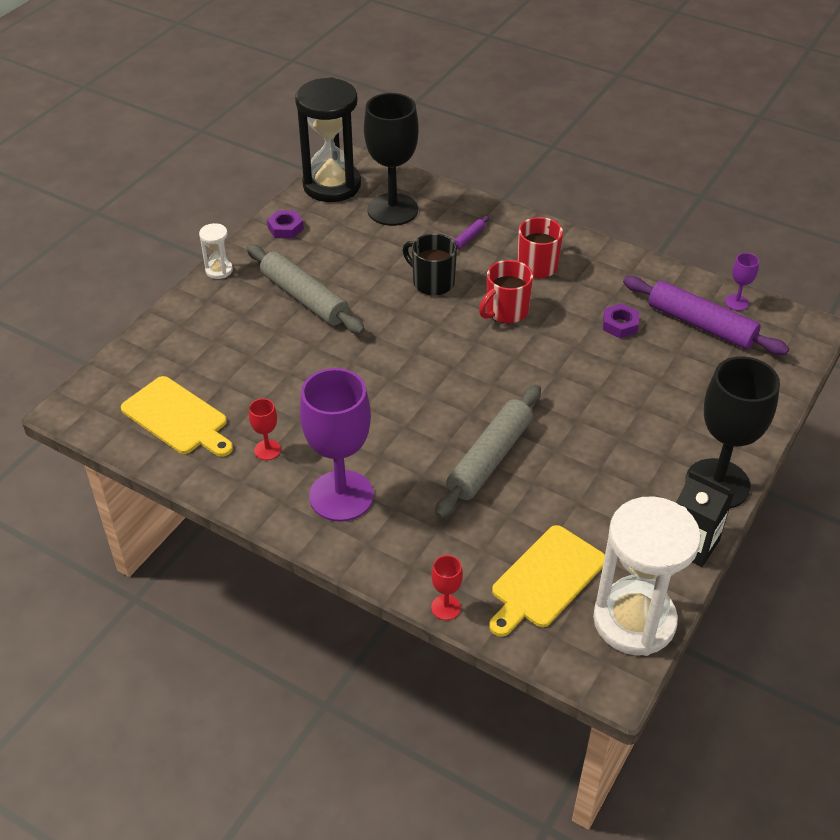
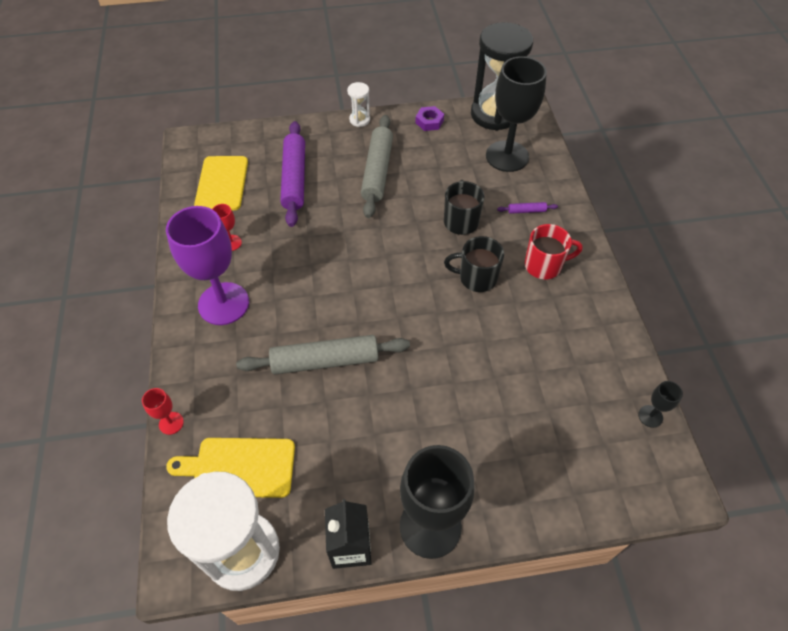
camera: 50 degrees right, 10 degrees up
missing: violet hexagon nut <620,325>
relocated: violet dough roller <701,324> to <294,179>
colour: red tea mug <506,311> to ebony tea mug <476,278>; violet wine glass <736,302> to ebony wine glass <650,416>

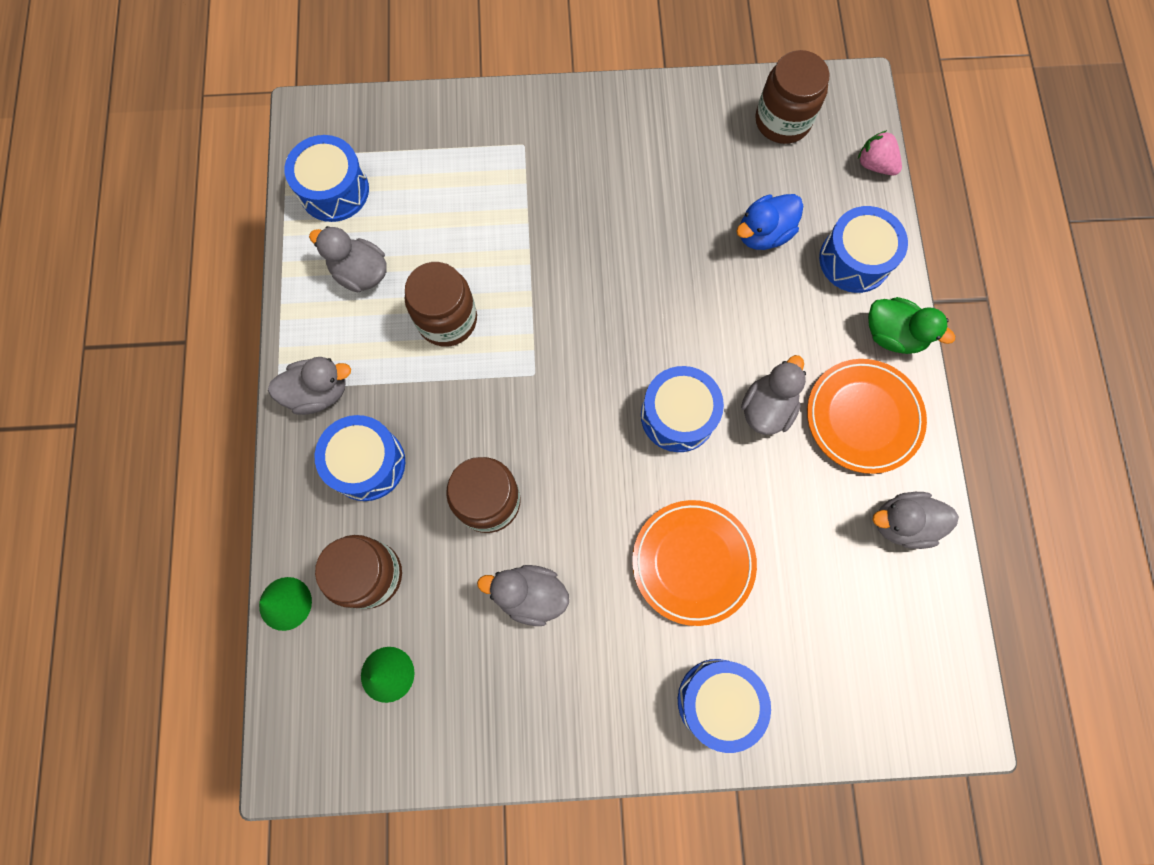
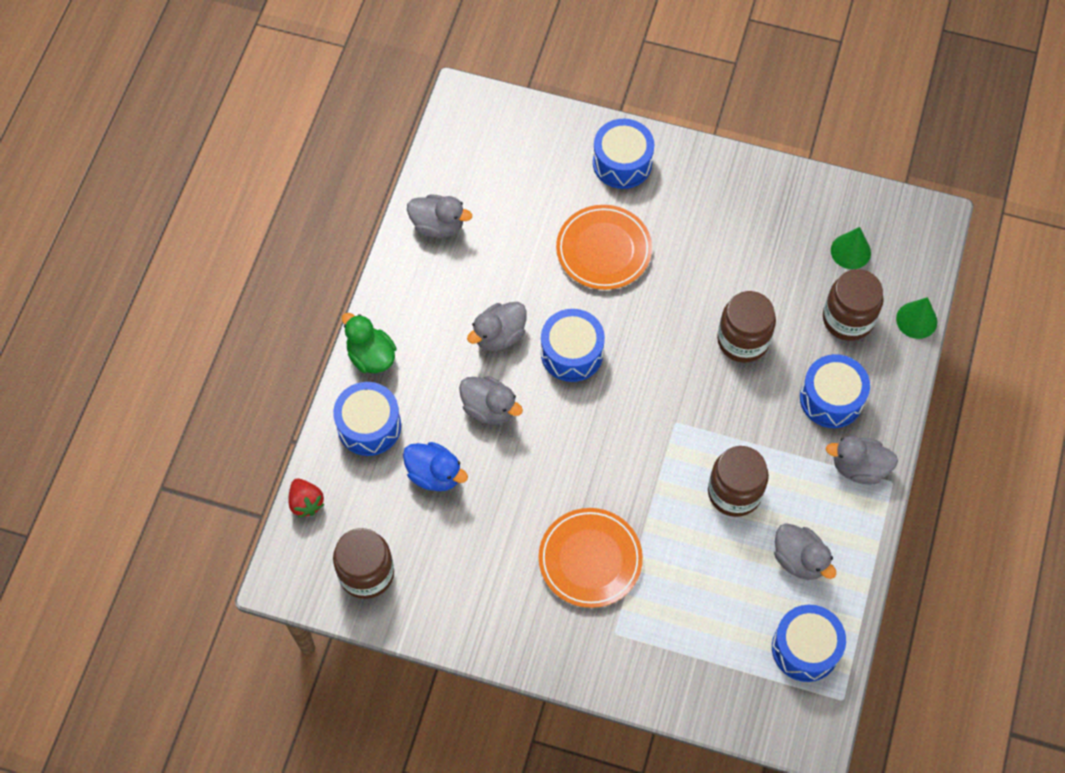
camera: 160 degrees left, 10 degrees down
relocated: grey duck <530,595> to <489,408>; bright orange dinner plate <863,417> to <590,559>
colour: pink berry <874,164> to red berry <306,503>
spun: blue duck <763,233> = <434,474> 45 degrees clockwise

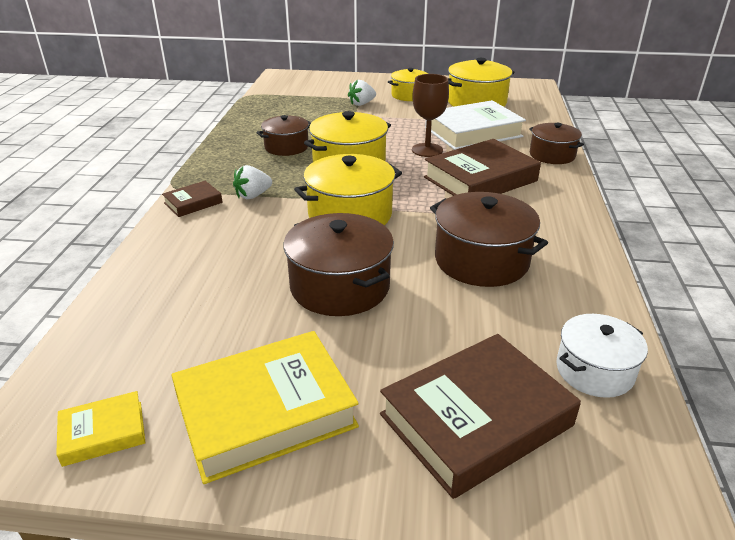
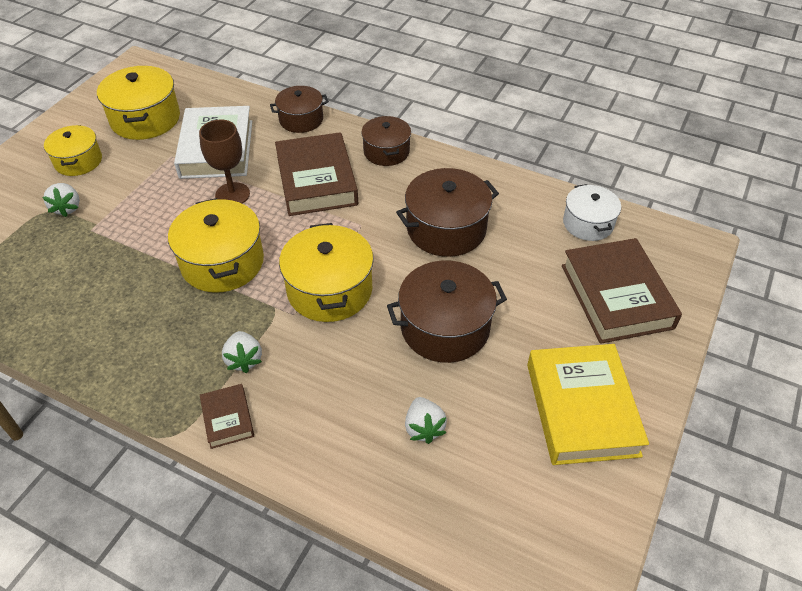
camera: 70 degrees left, 15 degrees up
missing: bright yellow hardcover <103,433>
appeared: pure white berry <424,428>
relocated: brown cooking pot <286,147> to <386,151>

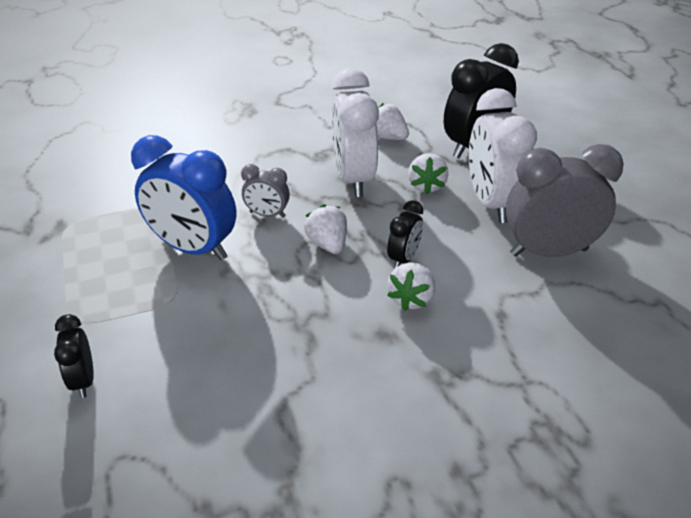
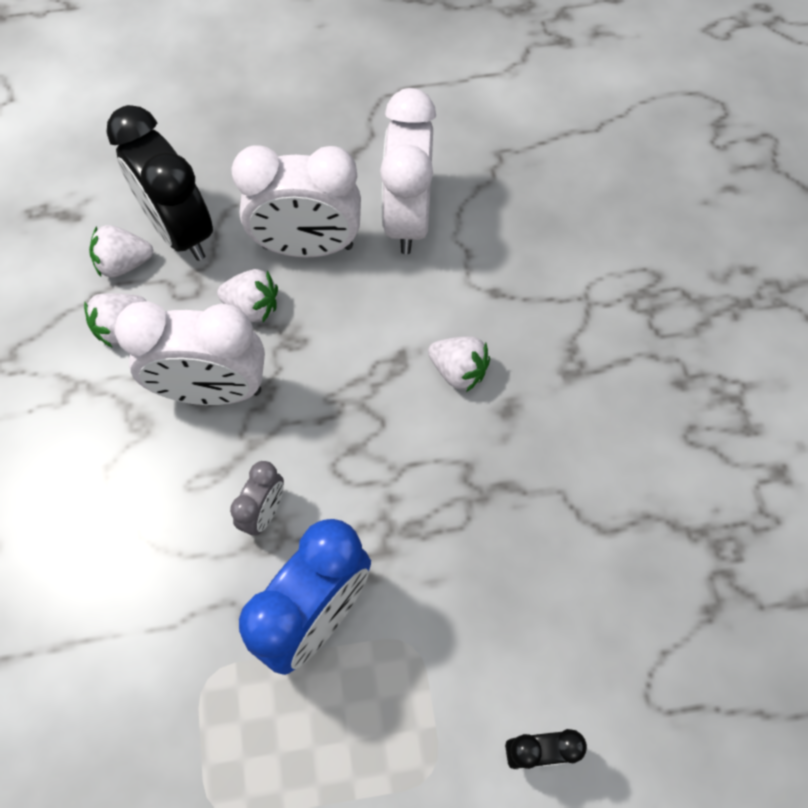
camera: 80 degrees left, 25 degrees up
missing: ebony clock <404,259>
relocated: pure white berry <328,244> to <124,264>
colour: grey clock <548,252> to pure white clock <407,219>

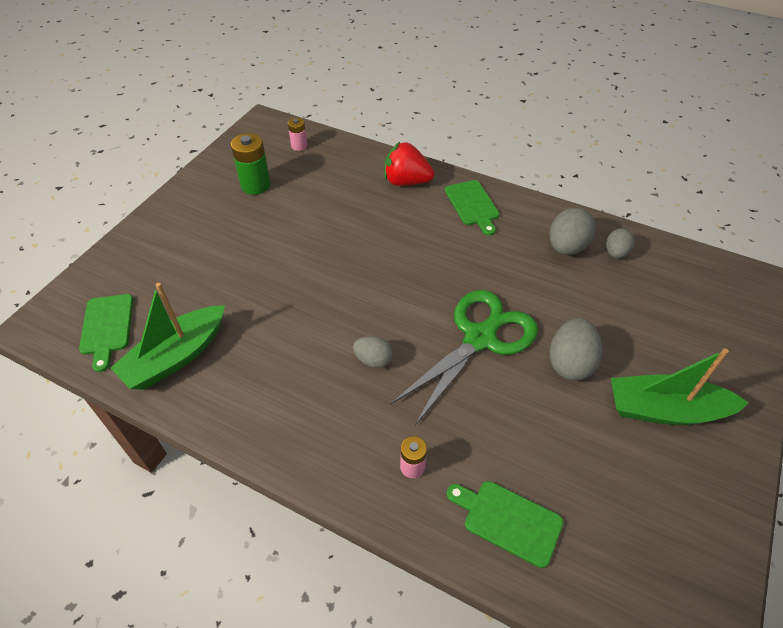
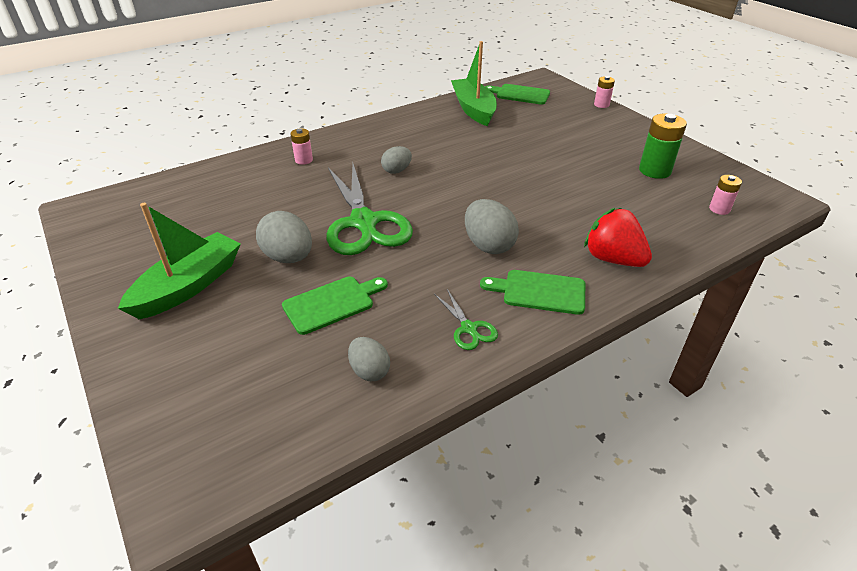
camera: 120 degrees right, 10 degrees down
appeared: emerald pair of scissors <469,328>; pink AA battery <601,105>
relocated: emerald cutting board <508,520> to <332,303>; grey egg <566,247> to <488,245>
spun: red berry <406,182> = <613,259> 90 degrees counterclockwise

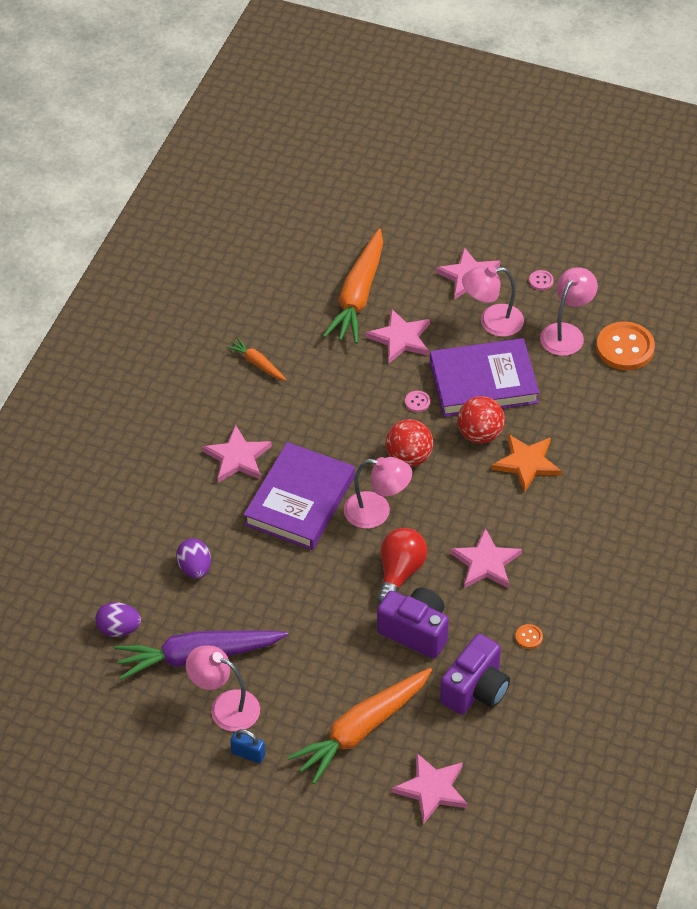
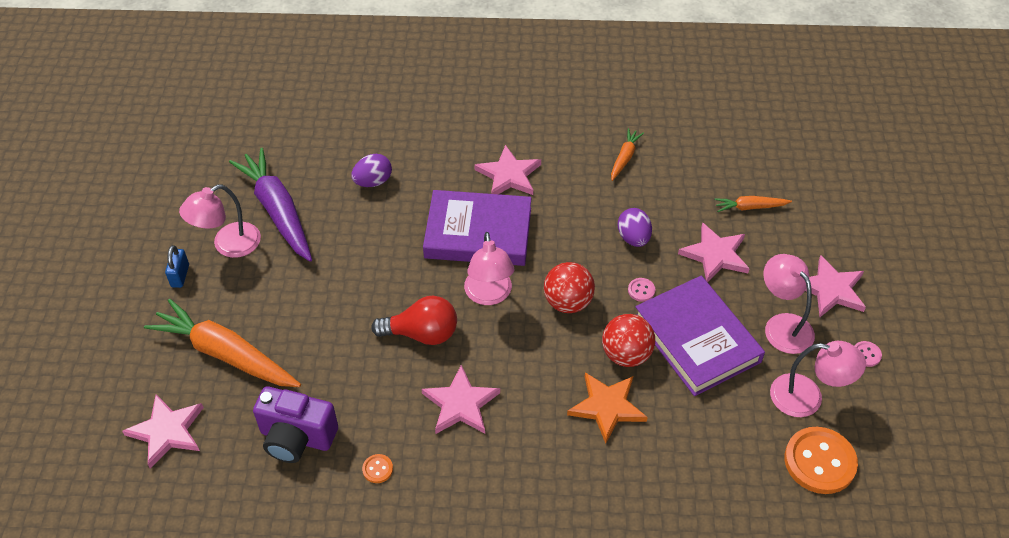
camera: 70 degrees right, 0 degrees up
missing: violet camera <415,631>
relocated: violet egg <119,629> to <633,238>
spun: pink desk lamp <225,706> = <228,245> 135 degrees counterclockwise
size: bright orange toy carrot <358,296> = <750,207> x0.48

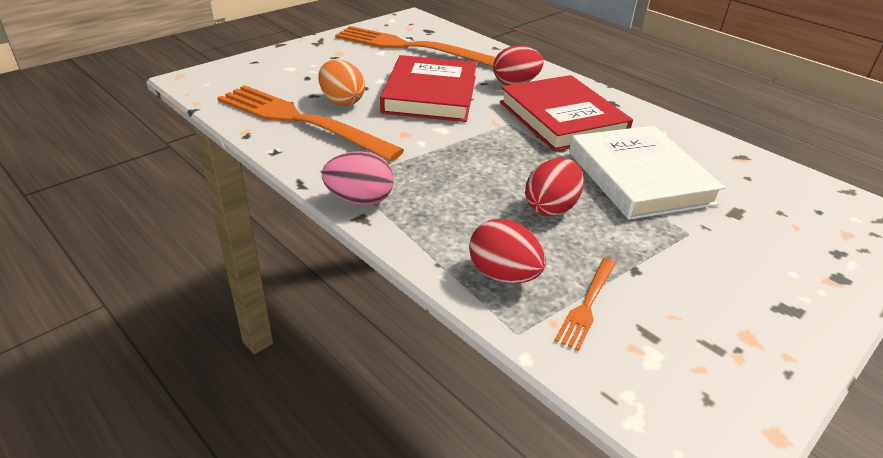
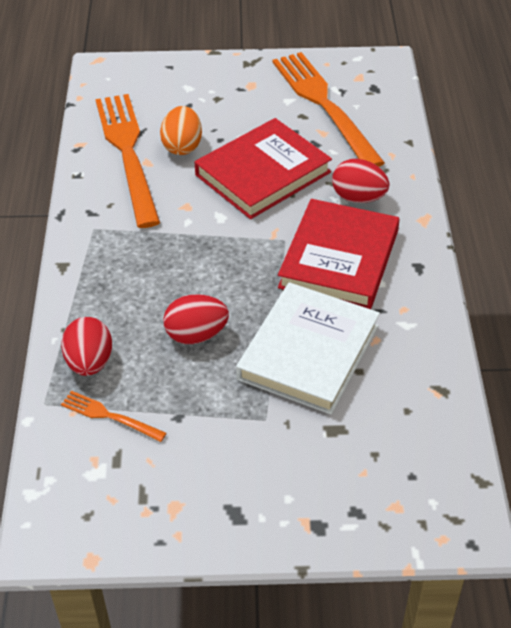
camera: 45 degrees right, 10 degrees up
missing: pink egg <359,200>
spun: bright orange dinner fork <587,304> = <109,416> 45 degrees clockwise

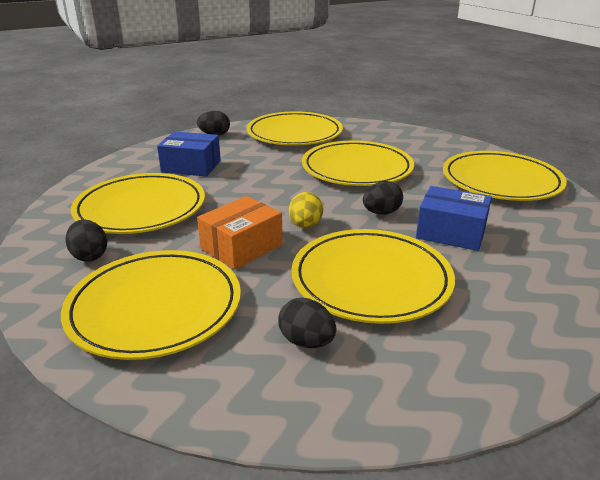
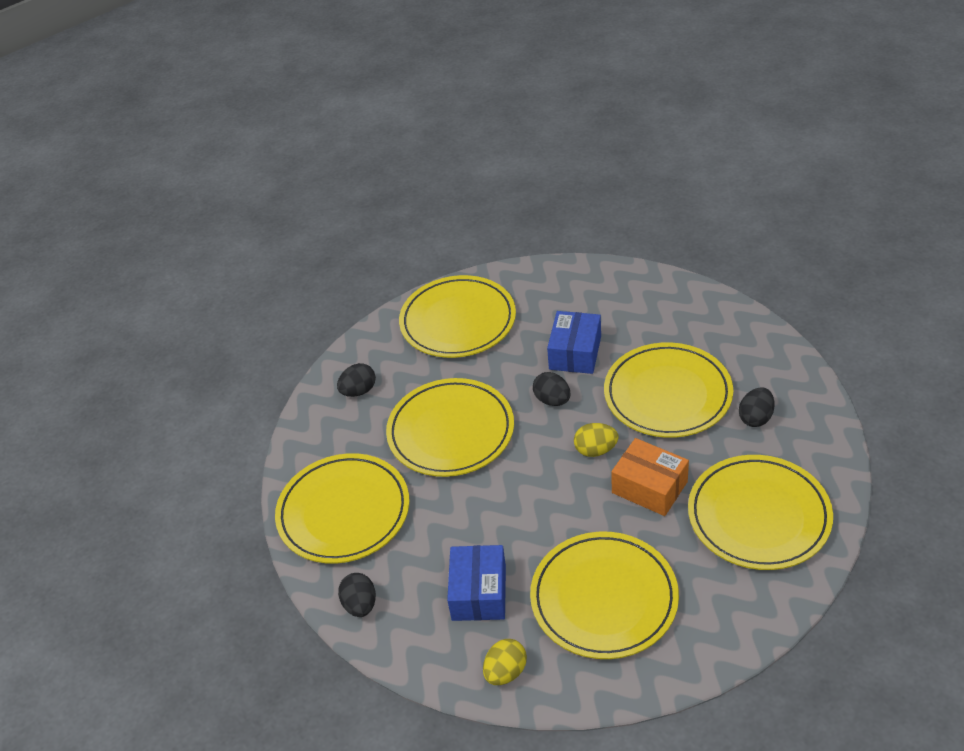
camera: 95 degrees left, 15 degrees up
appeared: bright yellow egg <505,672>
relocated: ebony egg <90,256> to <359,391>

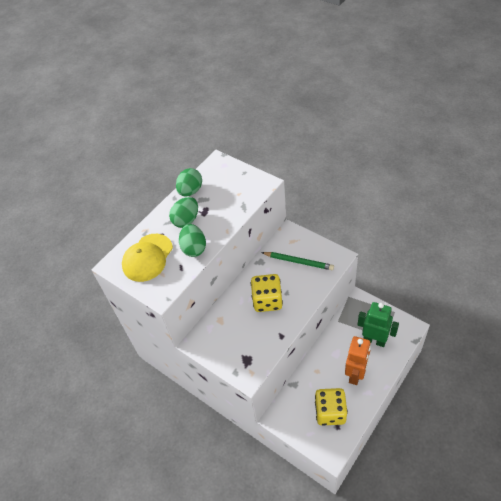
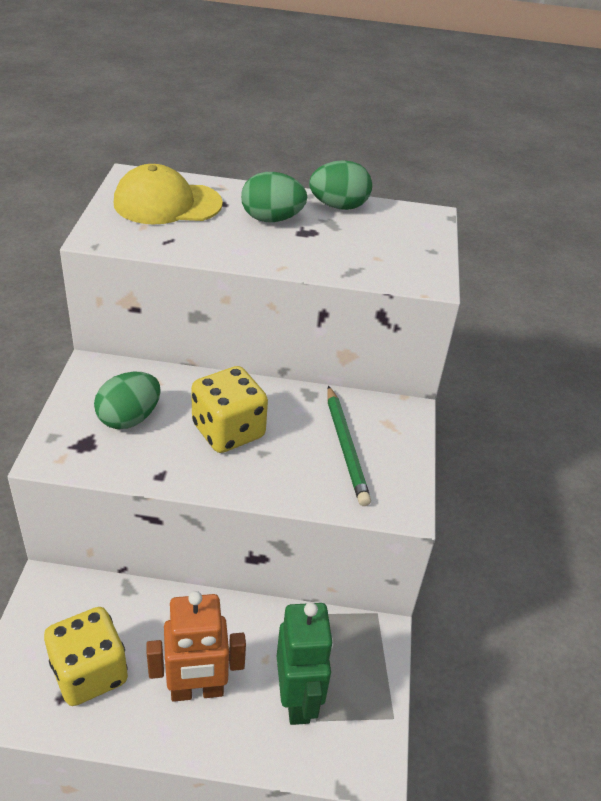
camera: 50 degrees right, 10 degrees down
relocated: emerald egg <194,248> to <129,418>

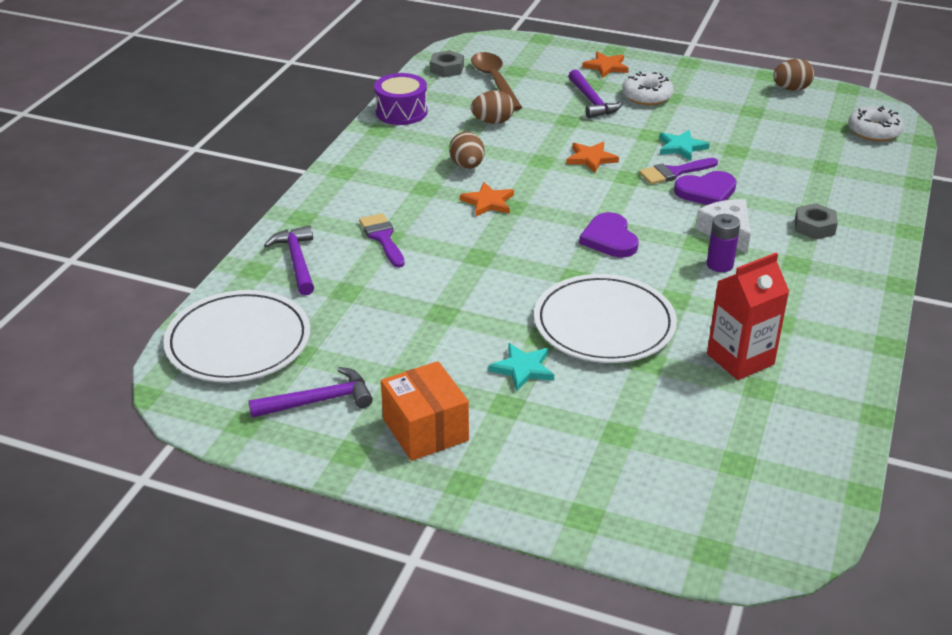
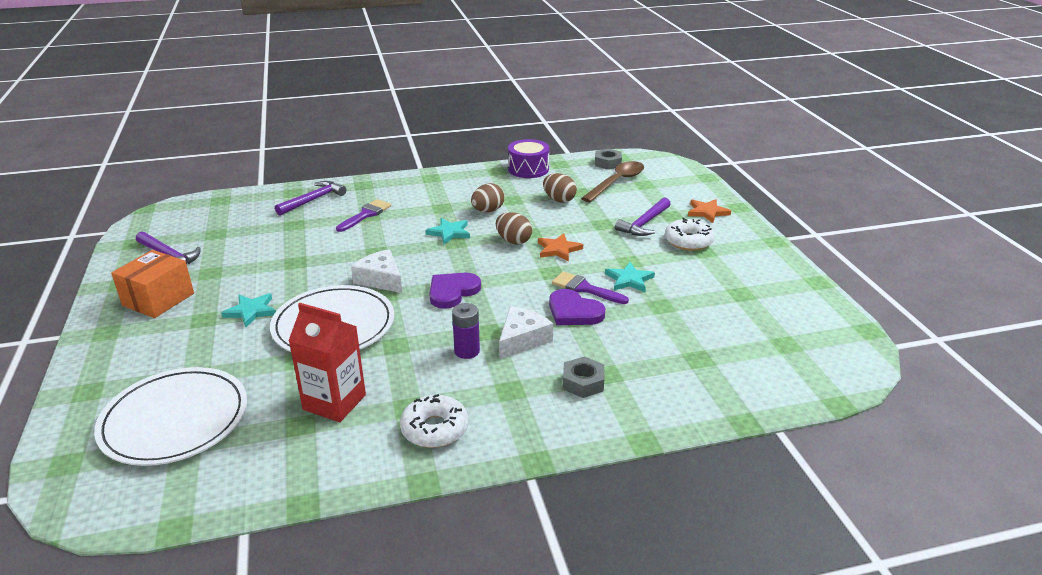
camera: 55 degrees right, 5 degrees down
appeared: pure white cheese <381,279>
relocated: pure white dinner plate <238,341> to <175,420>; pure white glazed donut <874,131> to <435,429>; brown egg <791,89> to <513,241>
colour: bright orange star <488,202> to aqua star <449,233>

